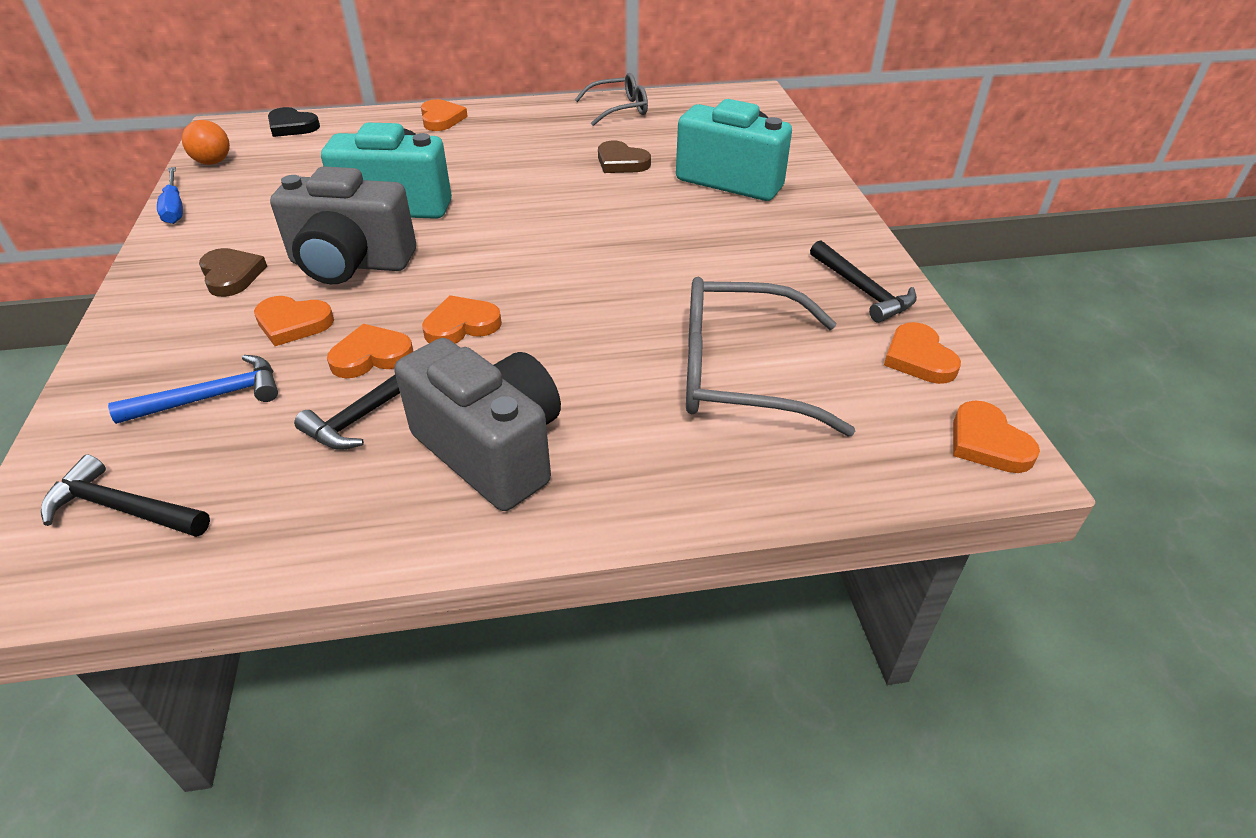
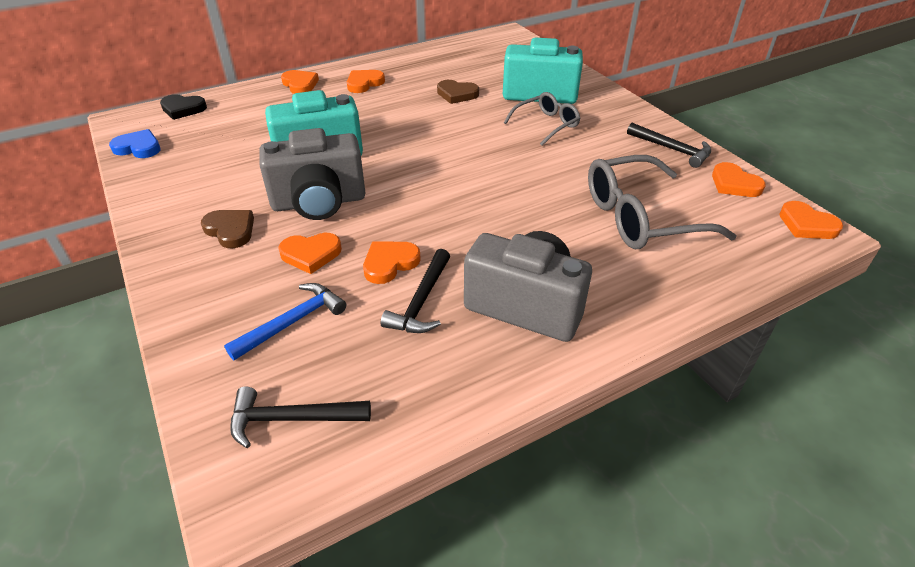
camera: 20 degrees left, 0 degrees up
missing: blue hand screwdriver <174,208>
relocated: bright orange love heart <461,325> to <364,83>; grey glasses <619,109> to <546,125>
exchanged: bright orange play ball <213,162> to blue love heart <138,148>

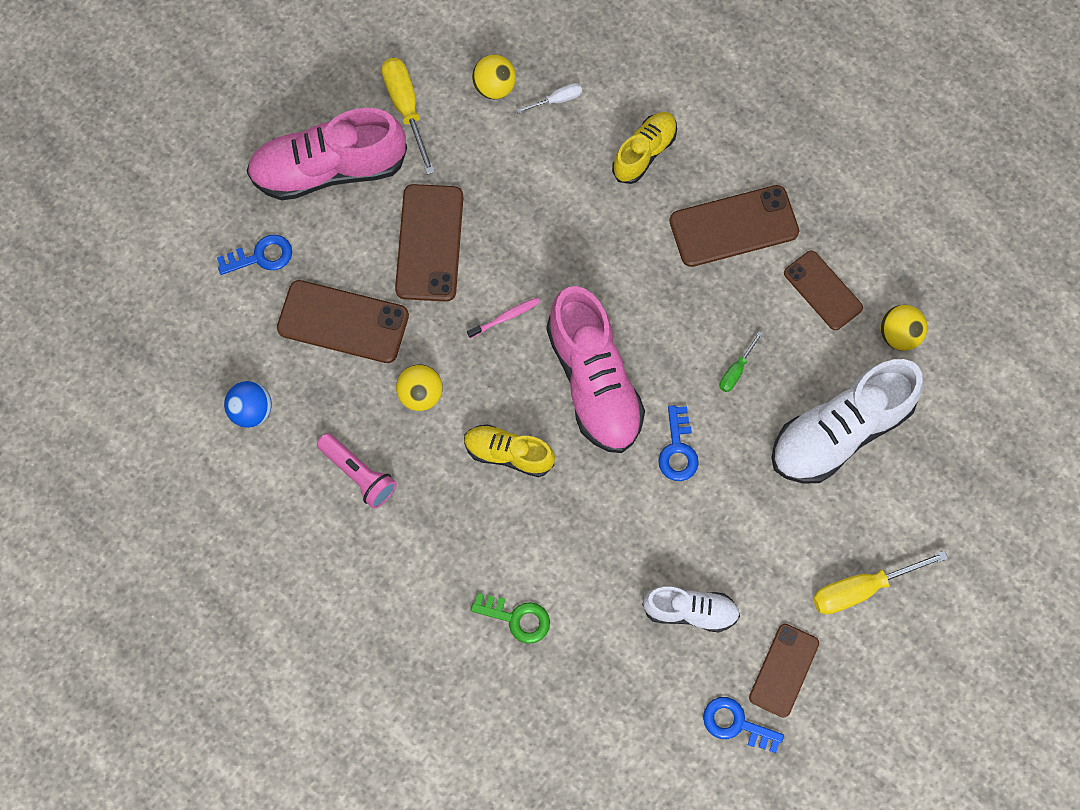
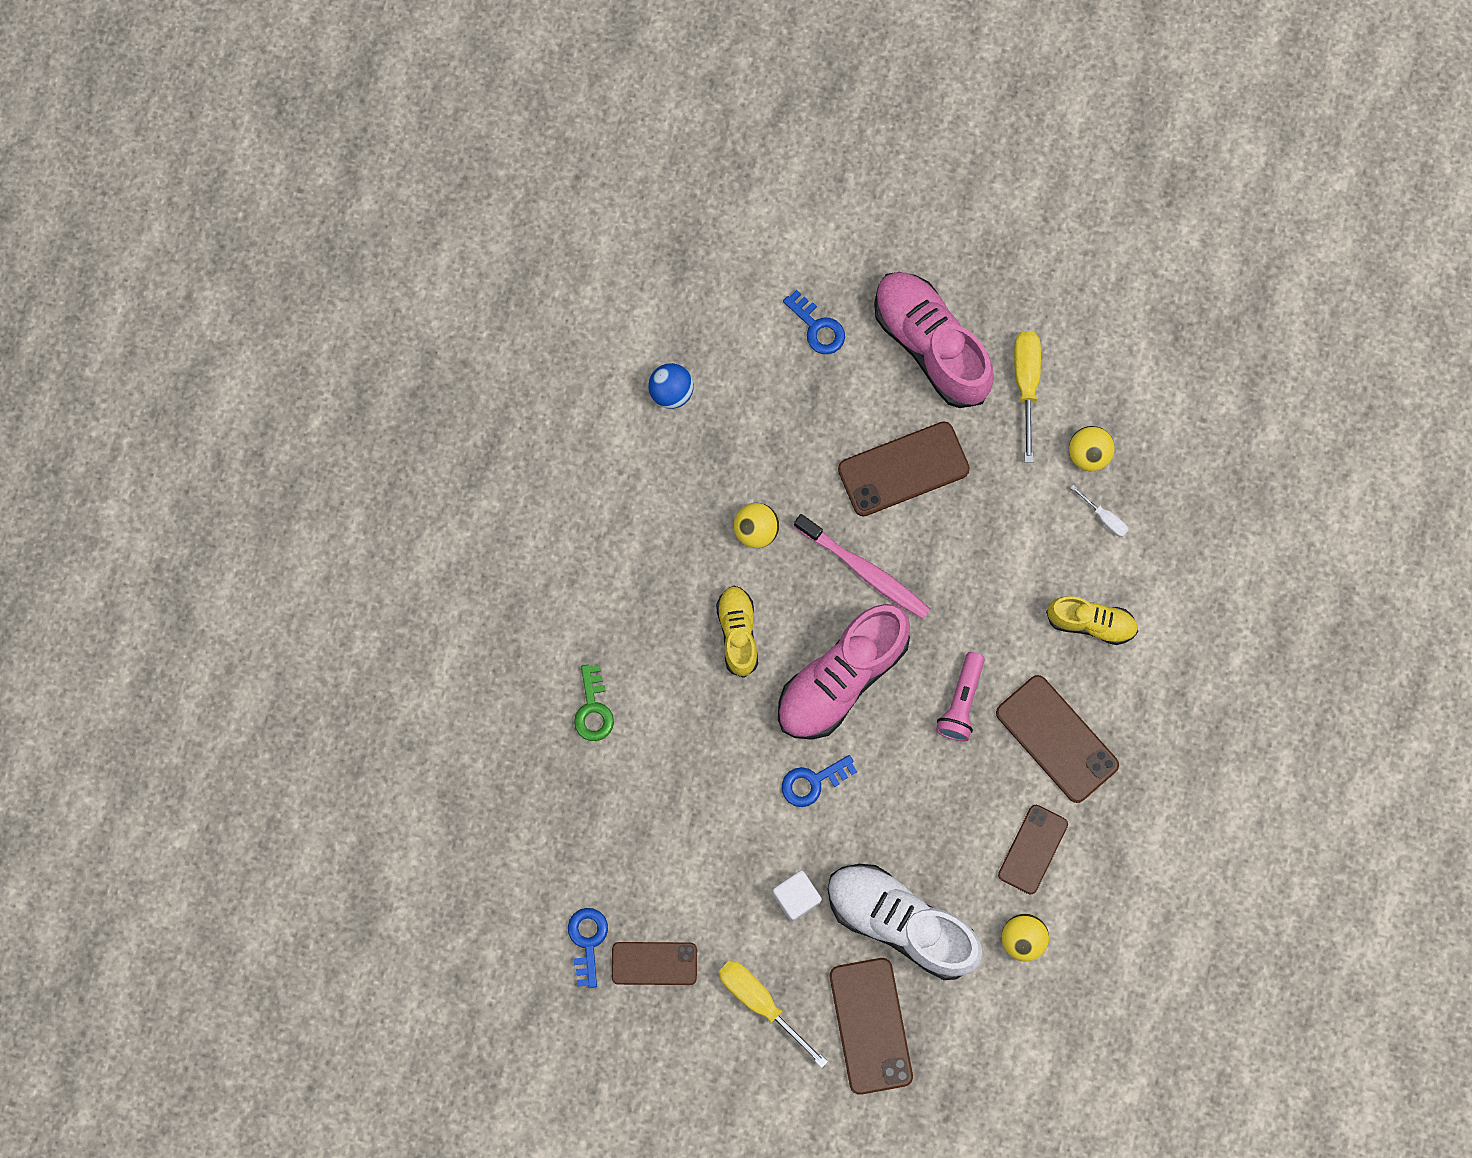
camera: 65 degrees right, 5 degrees up
missing: pure white lace-up shoe <690,611>; emerald hand screwdriver <736,370>
appeared: pure white solid cube <796,897>
relocated: brown smartphone <343,322> to <870,1025>; pink flashlight <358,474> to <961,702>
spun: bright yellow hand screwdriver <406,108> = <1026,384> 45 degrees counterclockwise
size: pink dental brush <505,317> = <864,571> x1.99

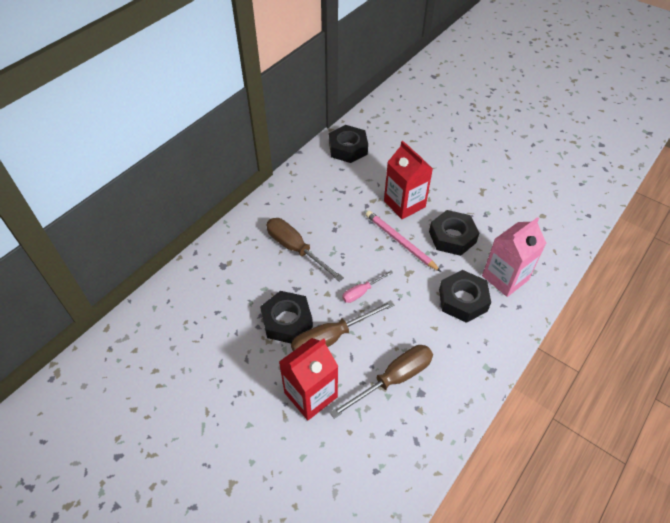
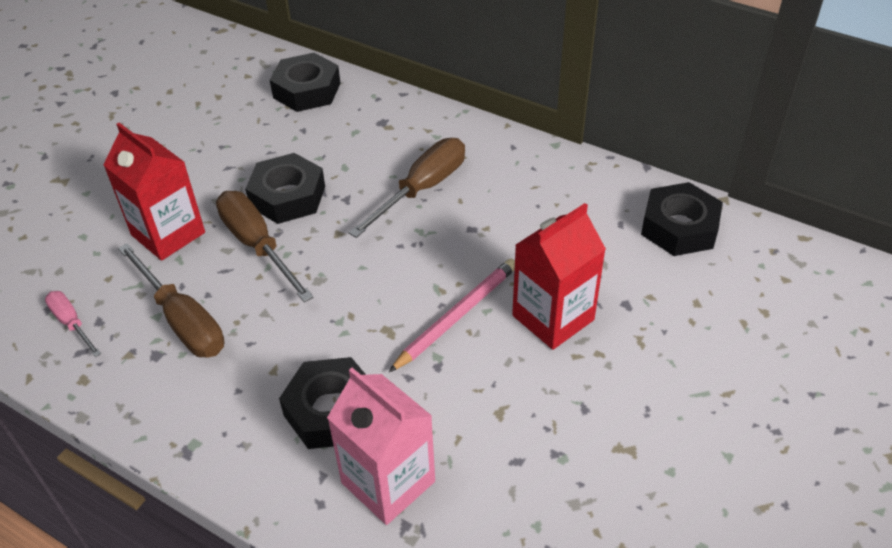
camera: 85 degrees right, 5 degrees down
relocated: pink hand screwdriver <361,292> to <71,323>; ebony hexagon nut <452,237> to <307,90>

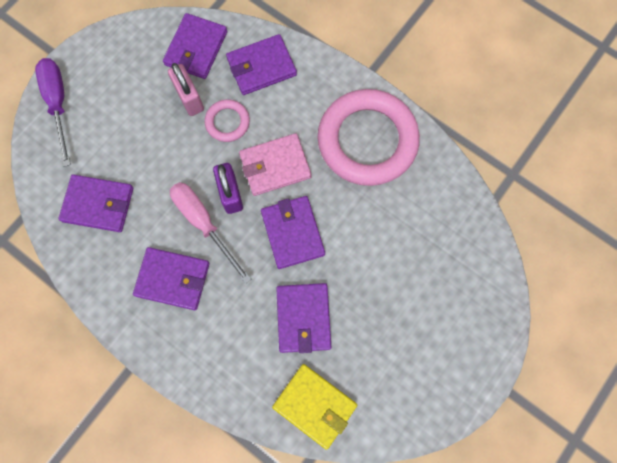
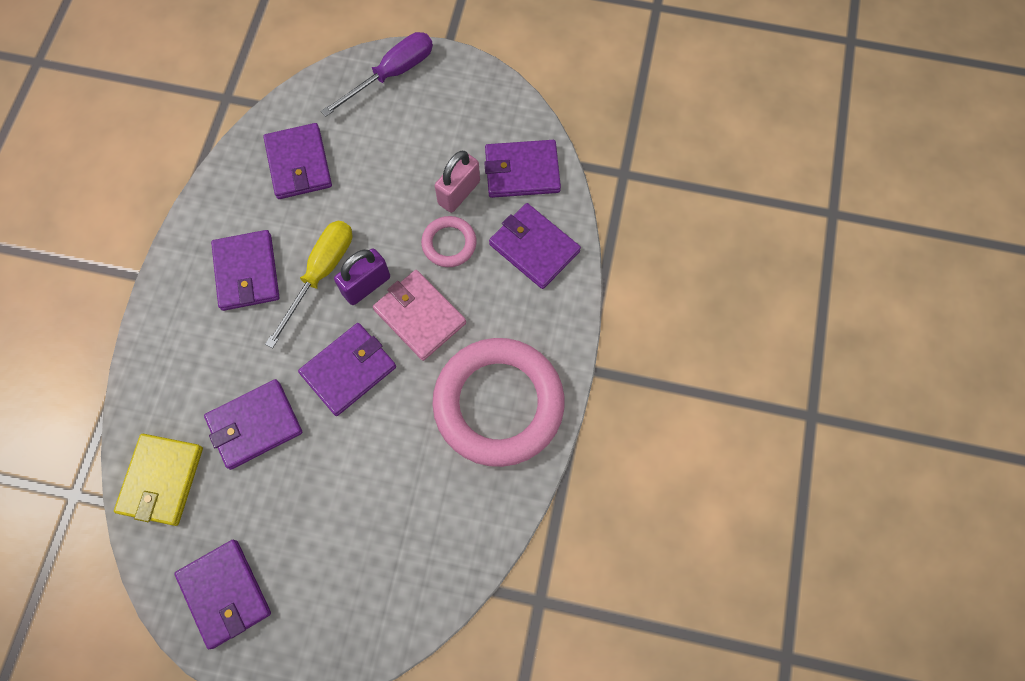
camera: 65 degrees right, 5 degrees down
appeared: violet billfold <225,594>
colour: pink hand screwdriver <204,224> to bright yellow hand screwdriver <320,274>

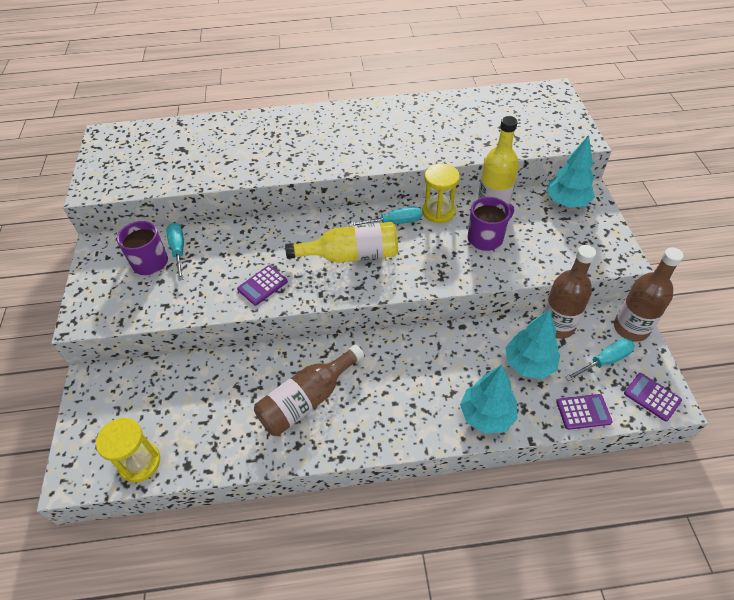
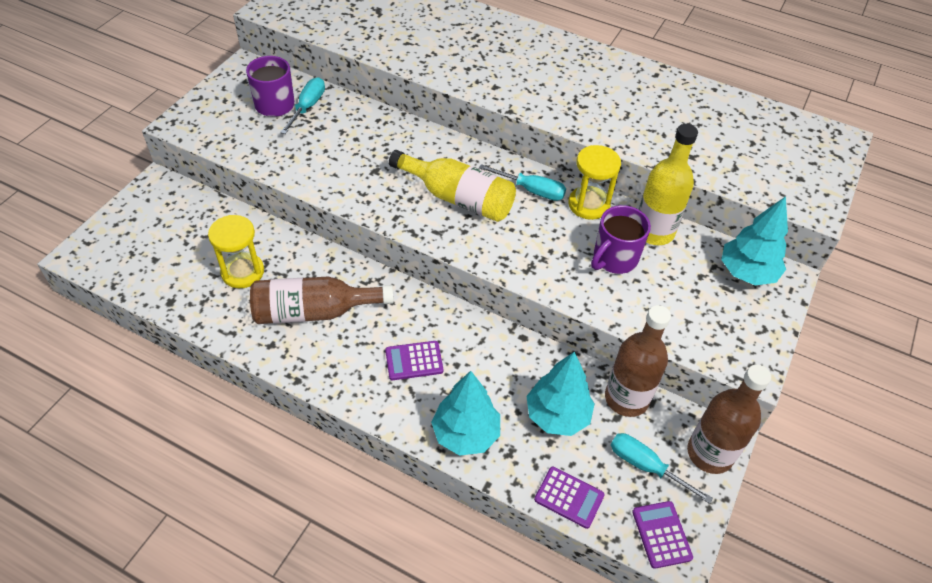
camera: 30 degrees right, 0 degrees up
relocated: bright yellow sandglass <140,462> to <242,272>; violet pocket calculator <262,285> to <414,361>
spun: violet tea mug <486,238> = <614,259> 135 degrees clockwise; aqua hand screwdriver <605,361> = <645,466> 150 degrees counterclockwise

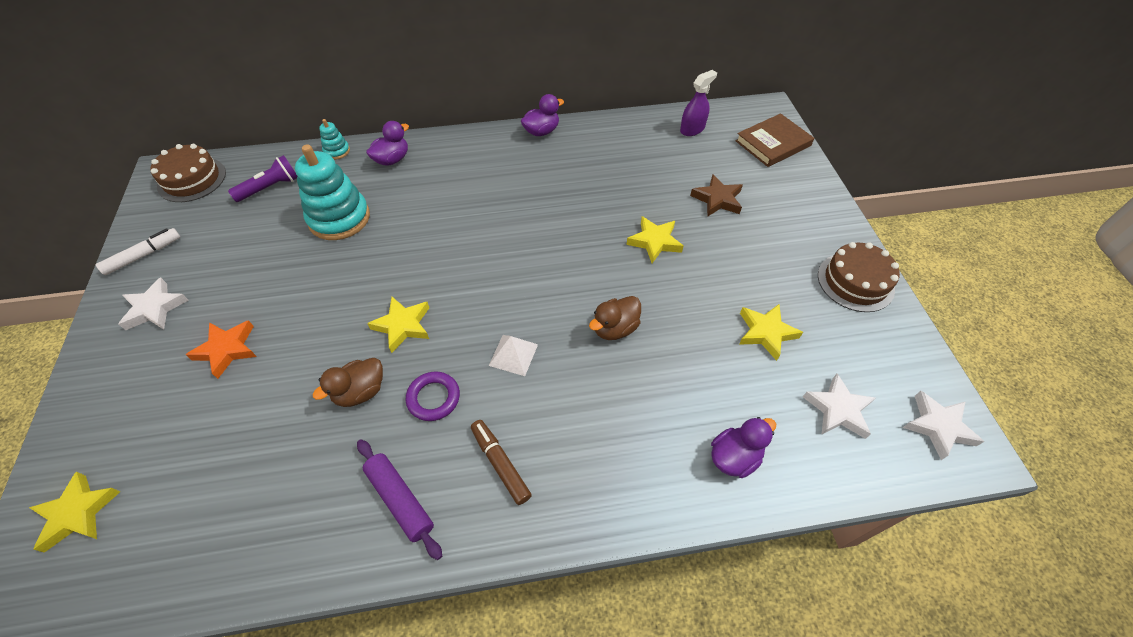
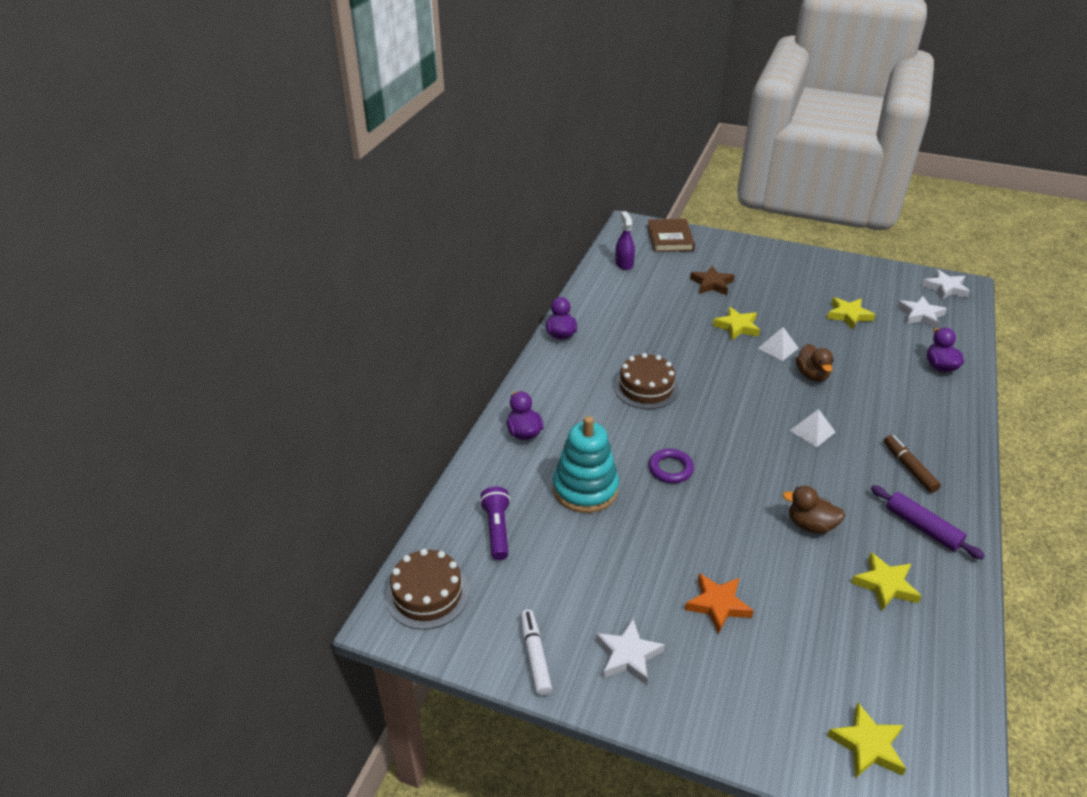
camera: 60 degrees left, 15 degrees down
missing: aqua stacking toy <337,151>
appeared: pure white solid pyramid <778,348>
relocated: brown gateau <855,282> to <646,388>; violet hoop <433,398> to <670,469>; bright yellow star <403,325> to <885,585>
spun: brown duck <360,392> = <810,525> 120 degrees clockwise; violet dough roller <400,500> = <922,527> 60 degrees clockwise; brown marker <500,464> = <909,468> 75 degrees clockwise

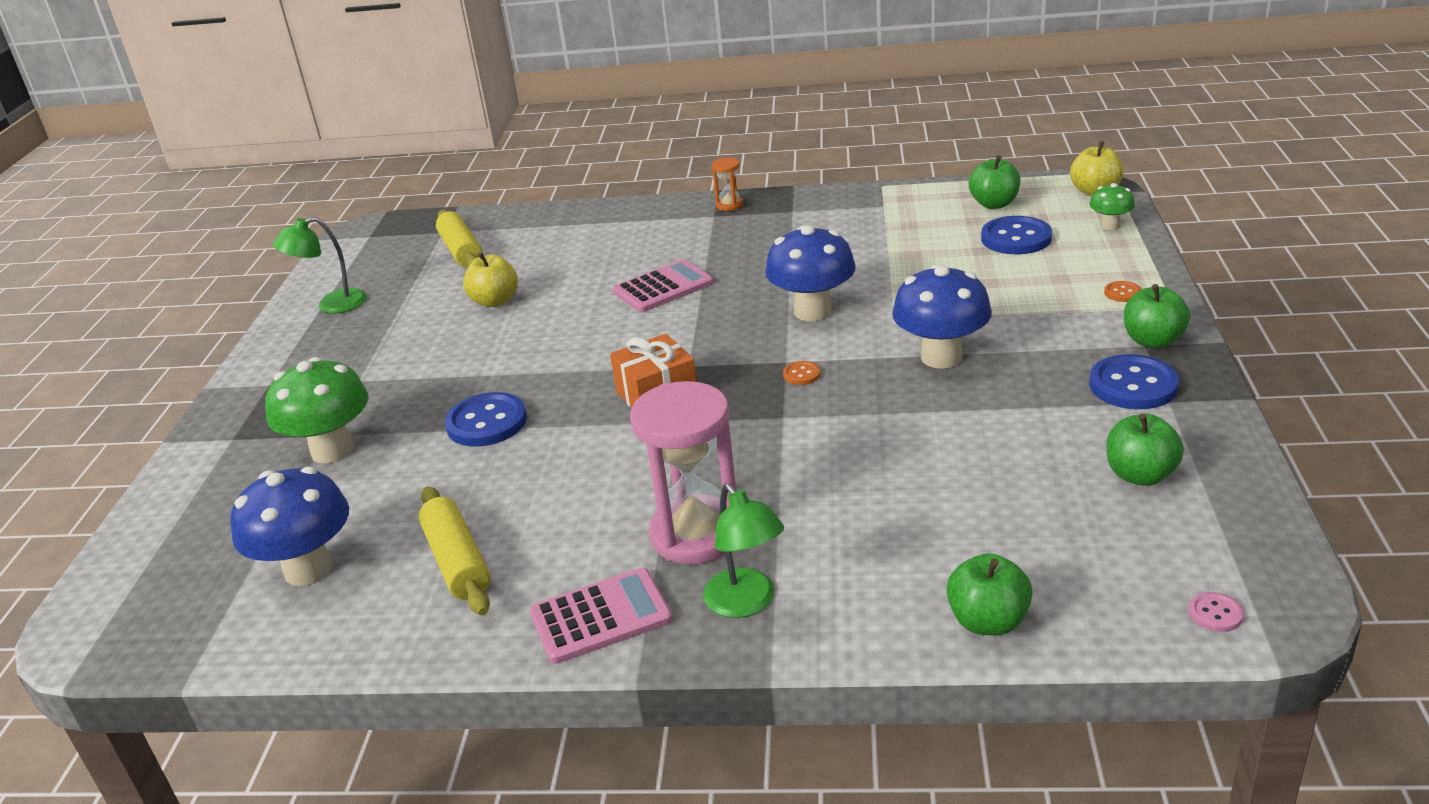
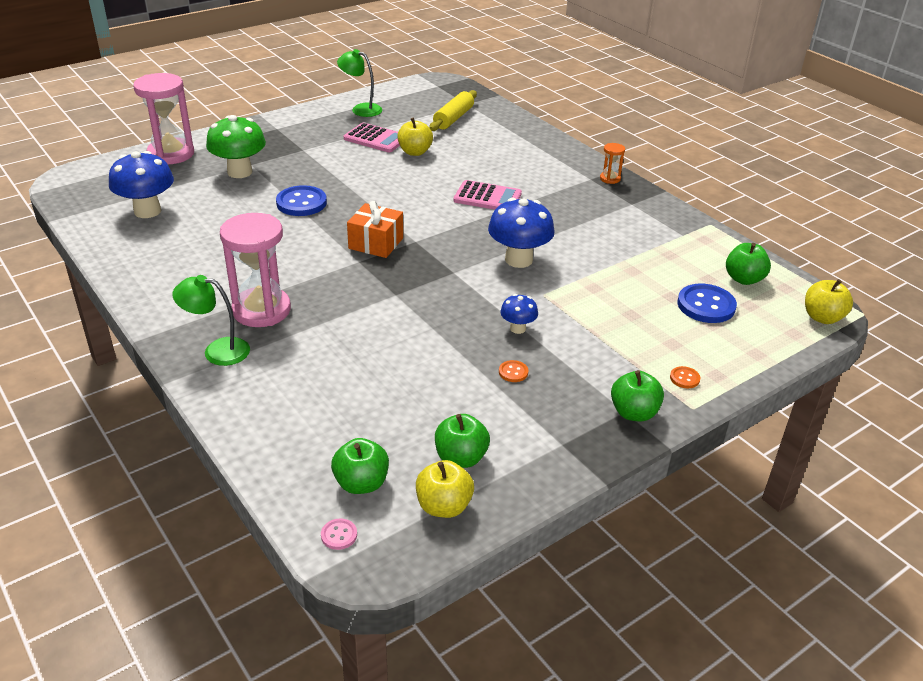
camera: 45 degrees right, 5 degrees up
missing: bright yellow dough roller <457,562>; blue shirt button <1133,385>; emerald mushroom <1110,226>
appeared: pink sandglass <171,154>; bright yellow apple <444,506>
relocated: emerald apple <988,621> to <361,483>; pink pocket calculator <601,616> to <376,139>; bright orange shirt button <801,374> to <513,372>
spun: emerald desk lamp <746,603> = <217,350> 75 degrees clockwise
size: blue mushroom <941,357> = <517,328> x0.52

